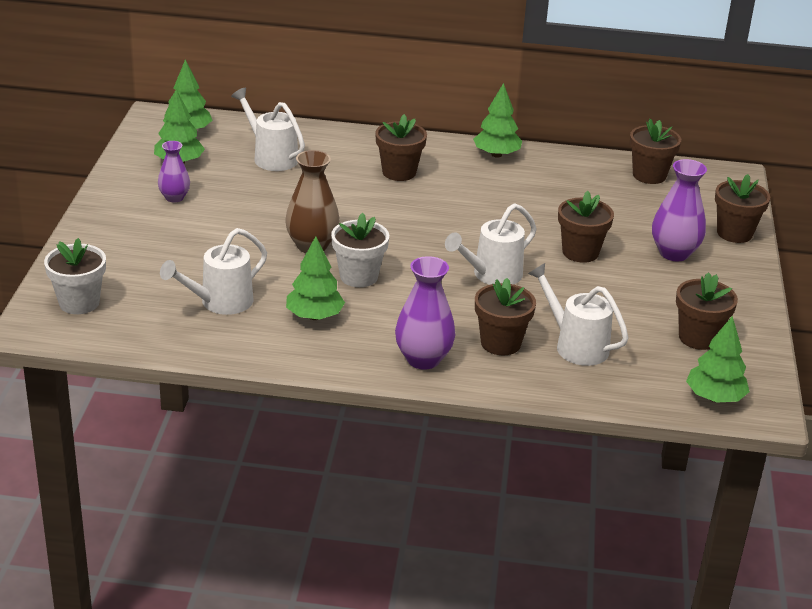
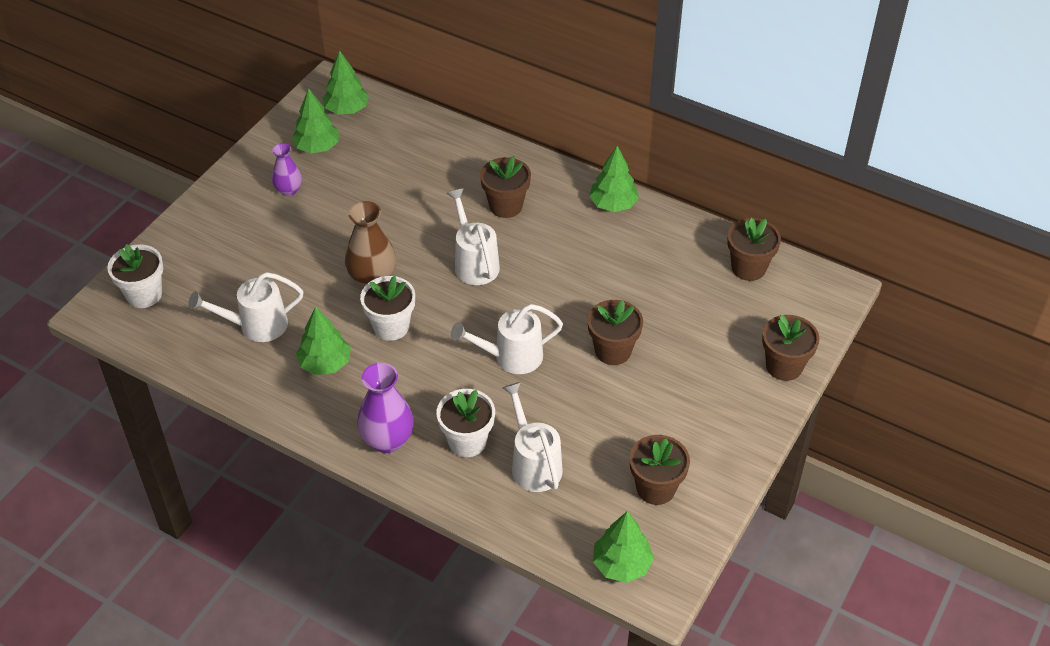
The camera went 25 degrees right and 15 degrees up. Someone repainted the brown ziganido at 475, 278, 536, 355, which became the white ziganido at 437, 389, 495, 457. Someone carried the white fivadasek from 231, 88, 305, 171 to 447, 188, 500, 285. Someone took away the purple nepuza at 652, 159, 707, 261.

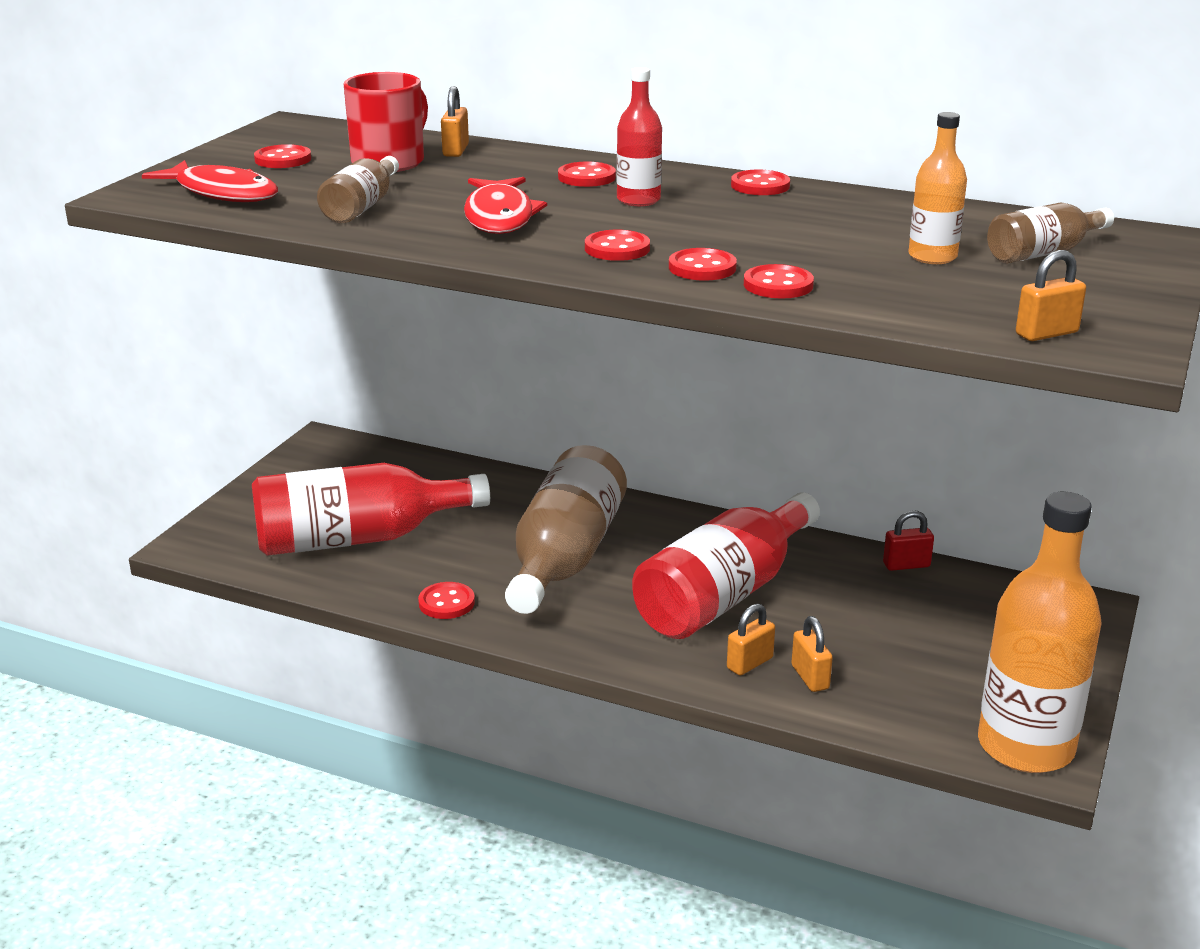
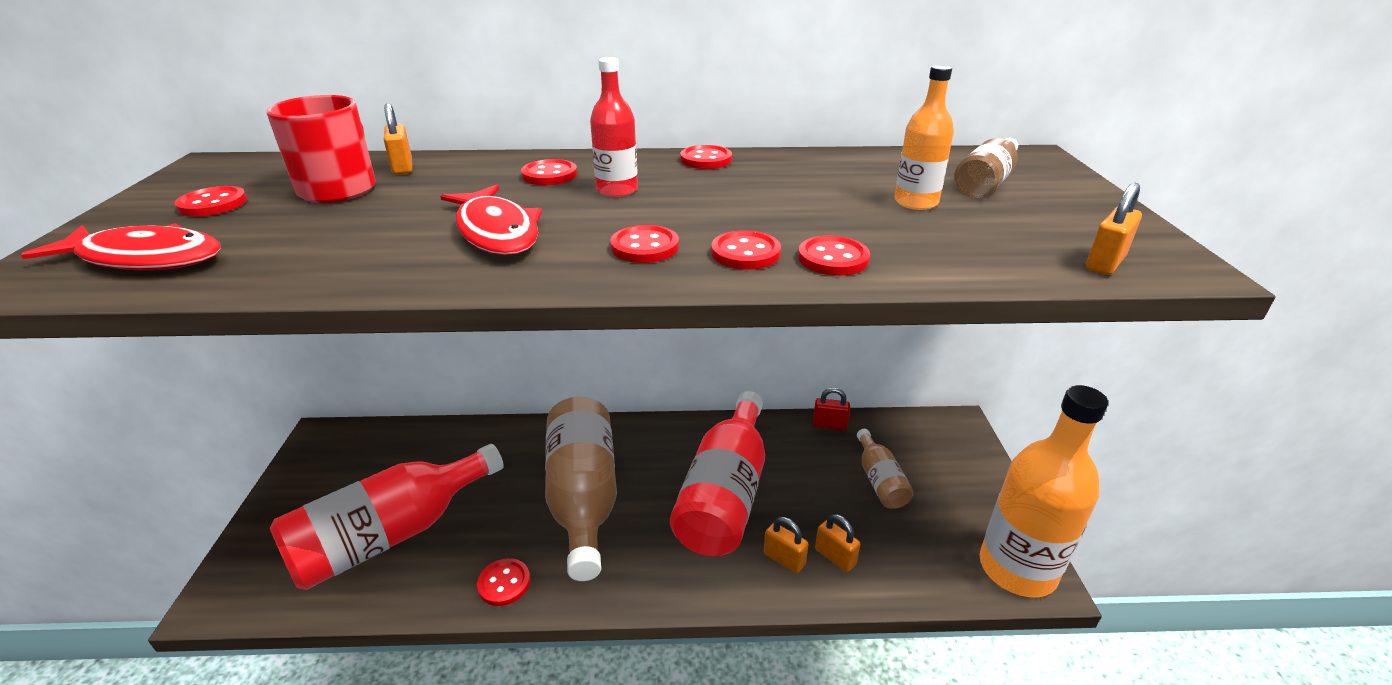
The camera went 25 degrees left and 5 degrees up. Someone rotated the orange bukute at 727, 604, 775, 676 by 75 degrees counterclockwise. Someone rotated the red bukute at 883, 510, 934, 571 by 45 degrees clockwise. Someone carried the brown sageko from 317, 156, 399, 223 to 857, 429, 913, 509.

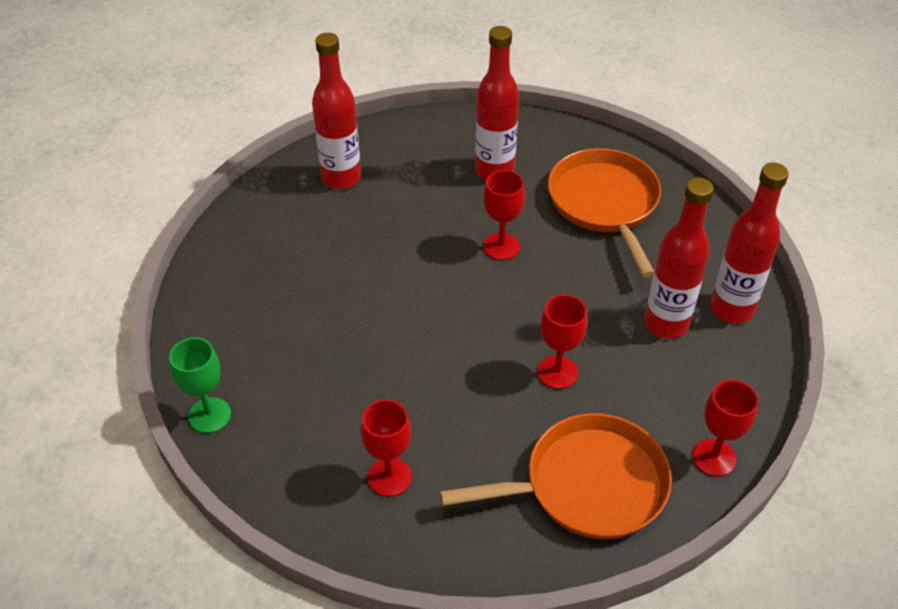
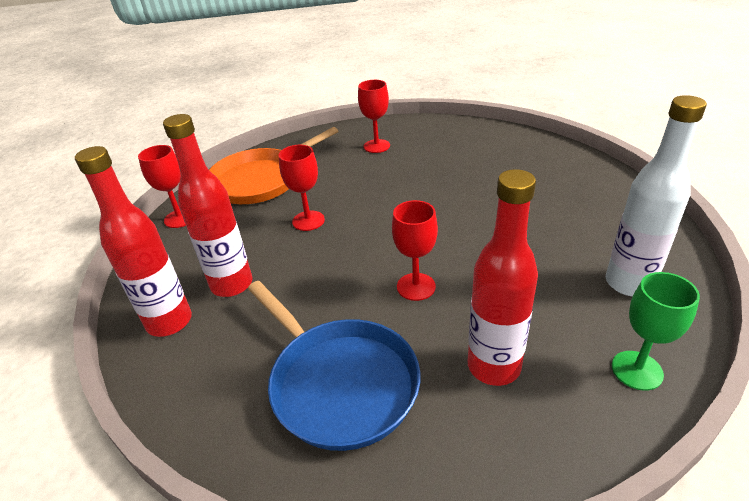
The camera went 155 degrees right and 10 degrees down. Someone repainted the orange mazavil at 548, 148, 661, 278, which became the blue mazavil at 248, 281, 420, 451. Someone repainted the red sageko at 312, 33, 361, 189, which became the white sageko at 606, 95, 707, 296. Someone carried the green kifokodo from 169, 337, 231, 433 to 612, 272, 700, 391.

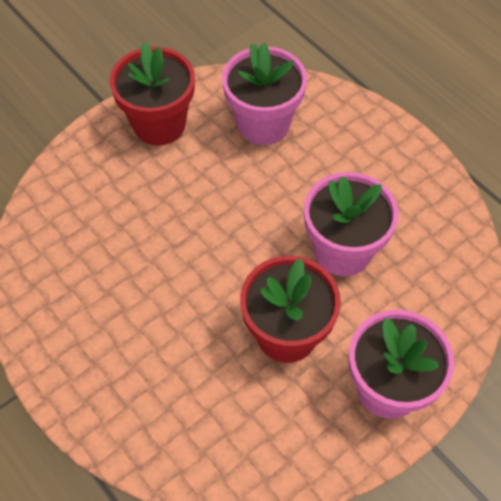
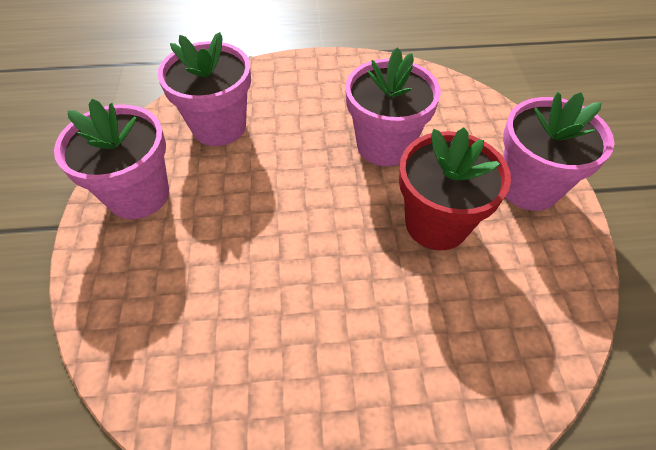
The camera went 55 degrees left and 5 degrees down. Someone repainted the red ziganido at 110, 42, 195, 146, which became the pink ziganido at 54, 99, 169, 219.

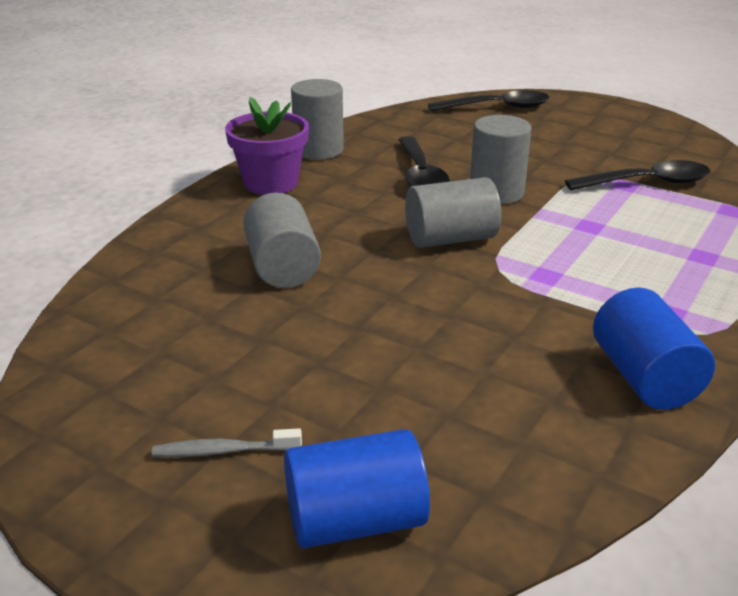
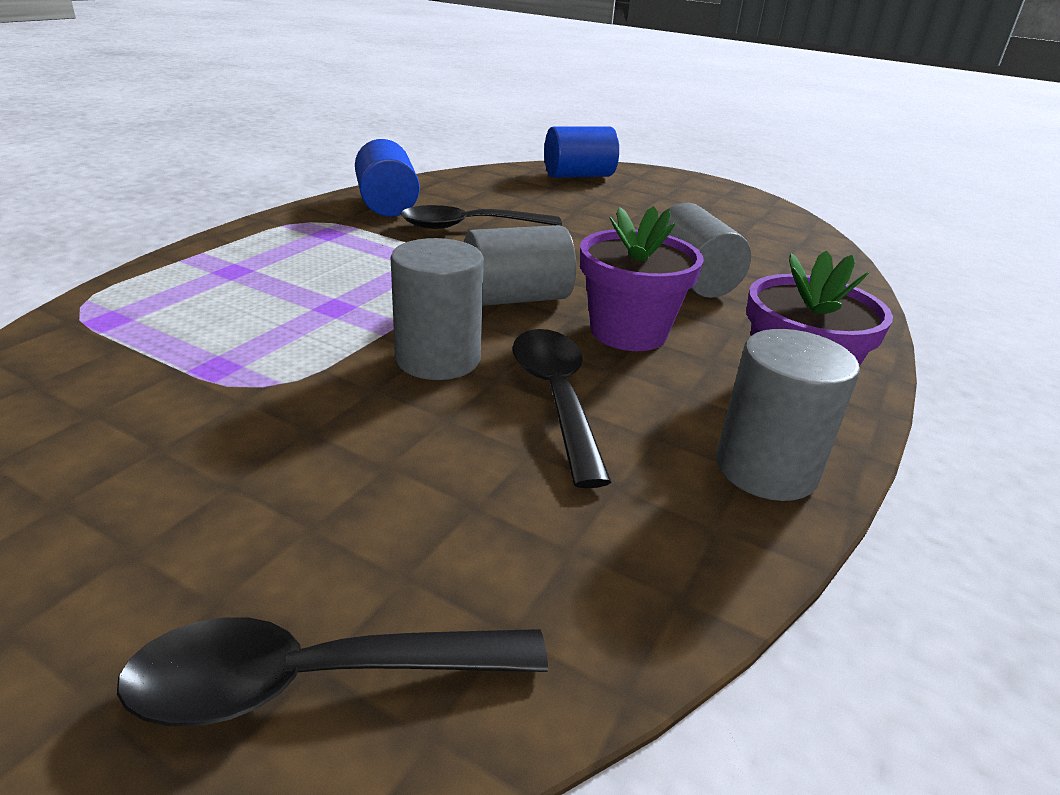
The camera went 175 degrees right and 0 degrees up. Someone carried the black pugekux from 565, 160, 710, 190 to 400, 205, 562, 229. Someone put down the purple ziganido at 580, 206, 704, 351. Someone took away the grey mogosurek at 152, 428, 302, 458.

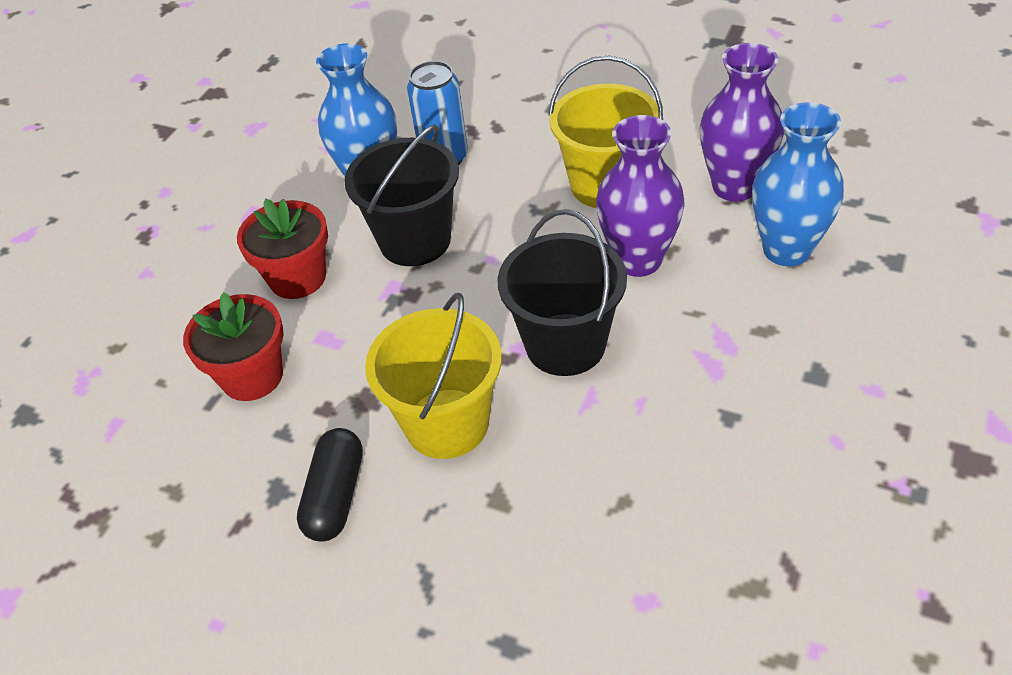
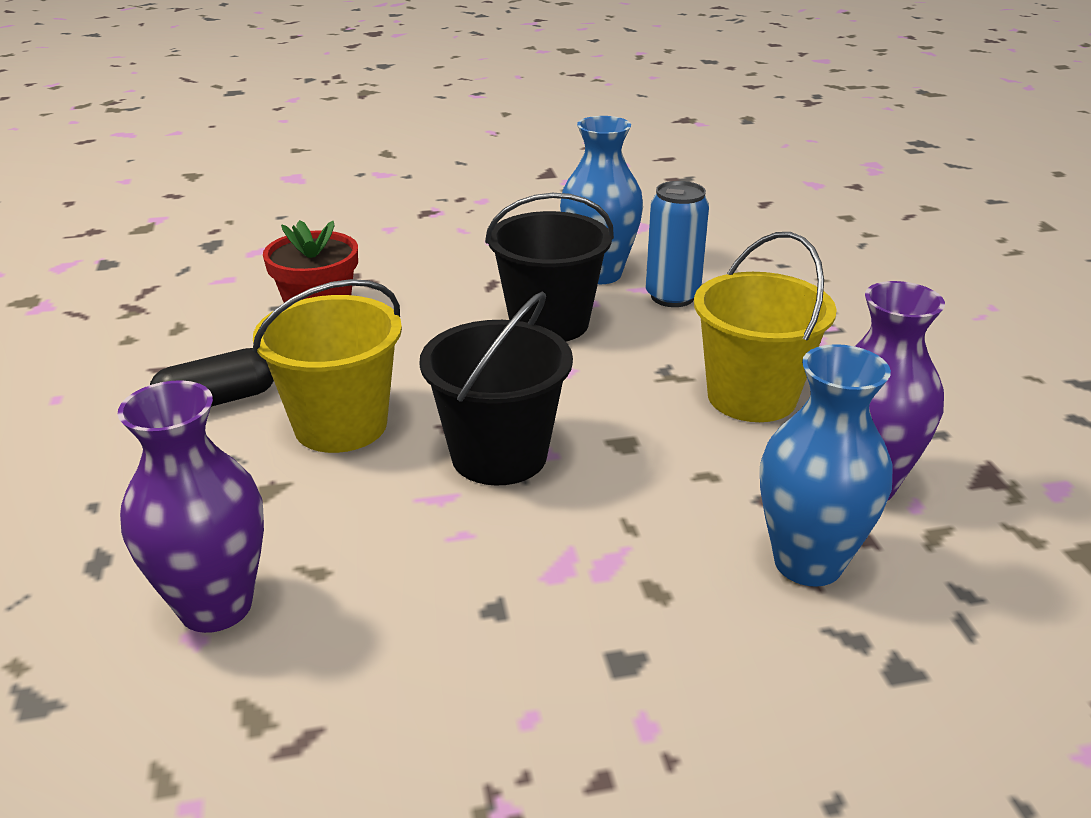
The camera went 50 degrees right and 15 degrees down. Someone carried the purple nepuza from 596, 115, 684, 277 to 117, 380, 264, 633. Someone took away the red ziganido at 237, 198, 328, 299.

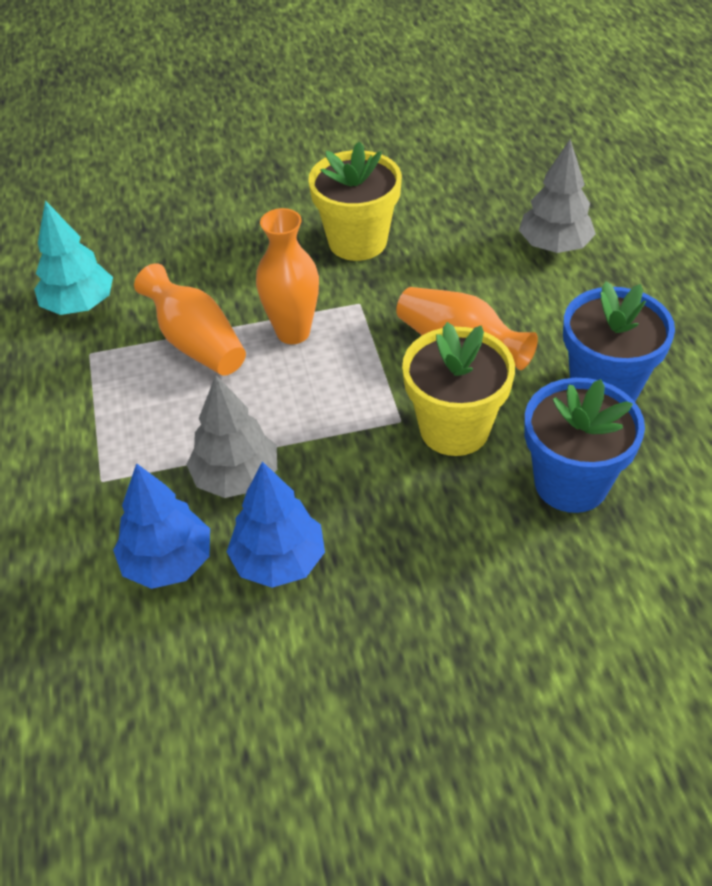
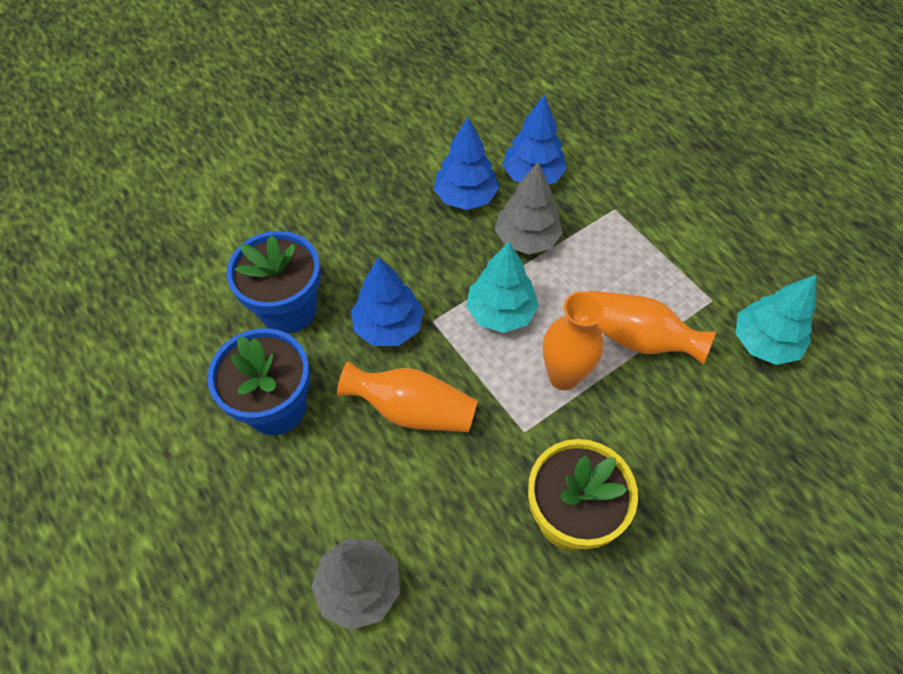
The camera went 155 degrees right and 10 degrees up. Someone swapped the yellow ziganido at 402, 322, 515, 456 for the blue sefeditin at 351, 257, 424, 346. Someone put down the turquoise sefeditin at 466, 242, 539, 333.

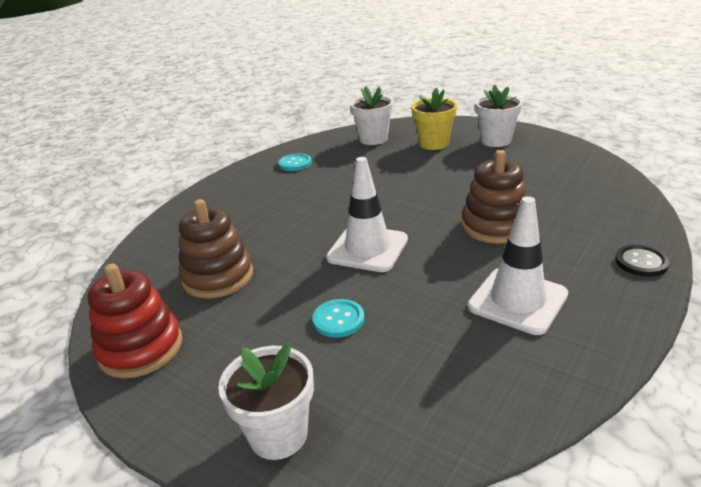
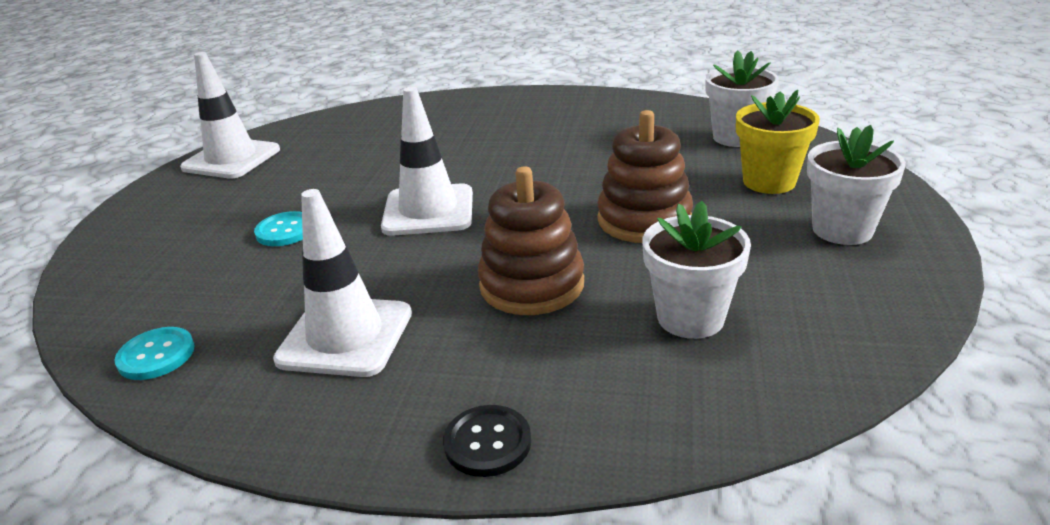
The camera went 65 degrees right and 0 degrees up. Someone carried the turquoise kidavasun from 278, 153, 312, 171 to 114, 327, 194, 380. Someone swapped the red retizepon at 87, 264, 182, 379 for the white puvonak at 180, 52, 280, 179. Someone carried the brown retizepon from 179, 199, 253, 298 to 597, 110, 693, 243. Someone carried the white ziganido from 218, 343, 314, 460 to 642, 201, 751, 339.

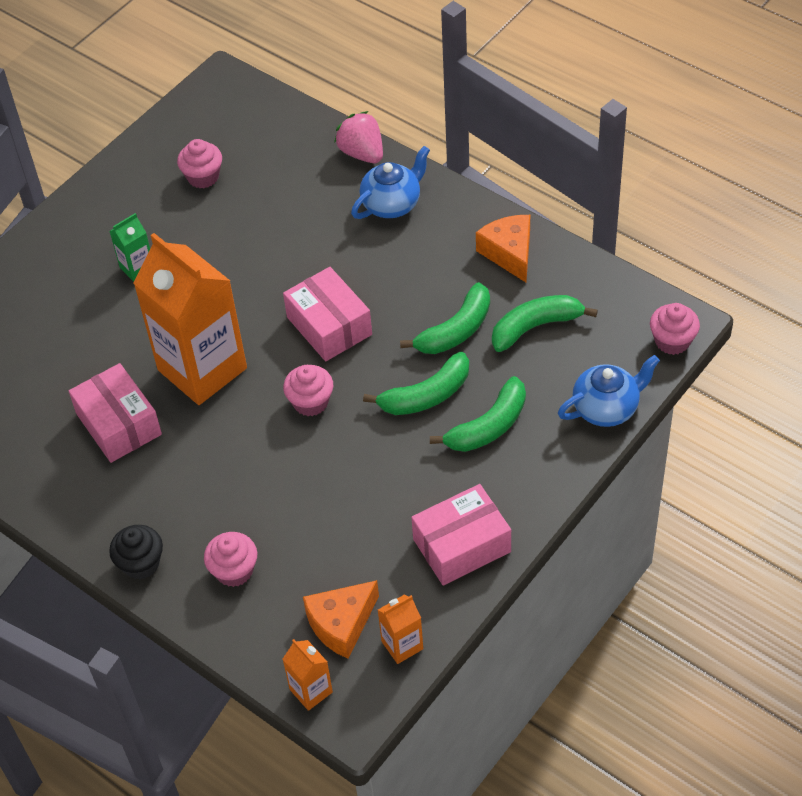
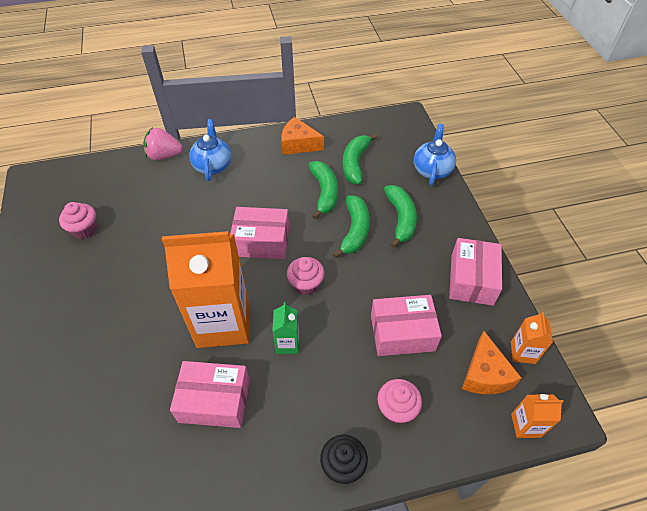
The camera went 55 degrees left and 0 degrees up. Someone carried the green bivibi from 110, 213, 150, 282 to 272, 302, 299, 354. Someone put down the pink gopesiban at 371, 295, 442, 356. Someone took away the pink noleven at 650, 303, 700, 355.

